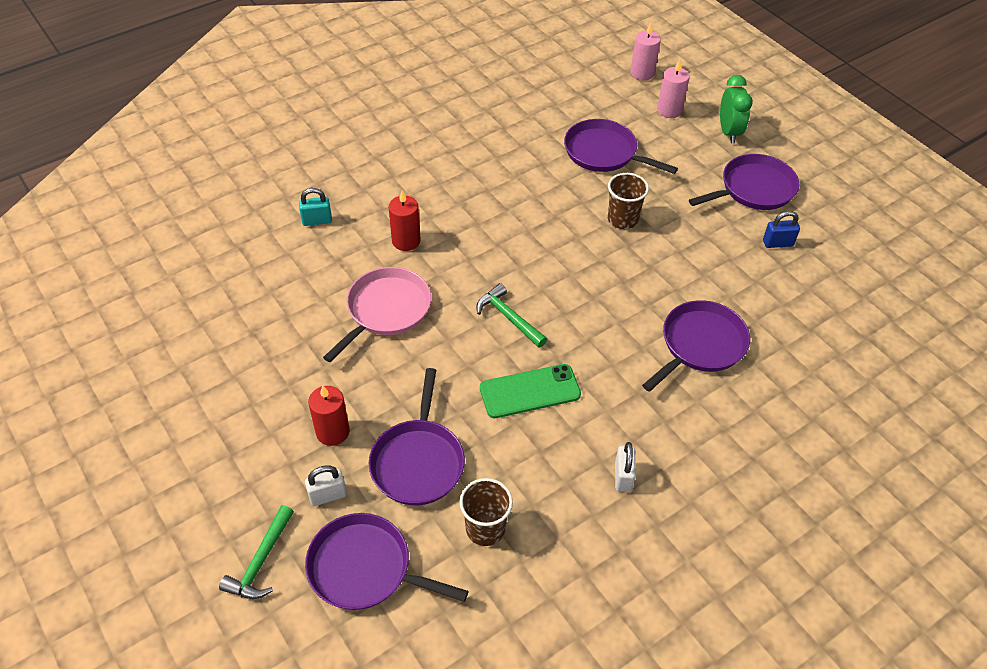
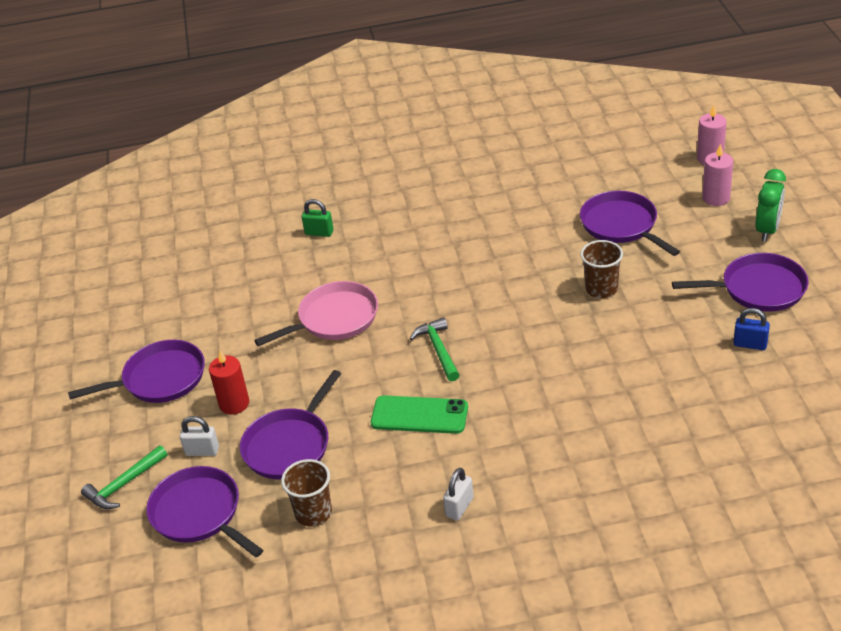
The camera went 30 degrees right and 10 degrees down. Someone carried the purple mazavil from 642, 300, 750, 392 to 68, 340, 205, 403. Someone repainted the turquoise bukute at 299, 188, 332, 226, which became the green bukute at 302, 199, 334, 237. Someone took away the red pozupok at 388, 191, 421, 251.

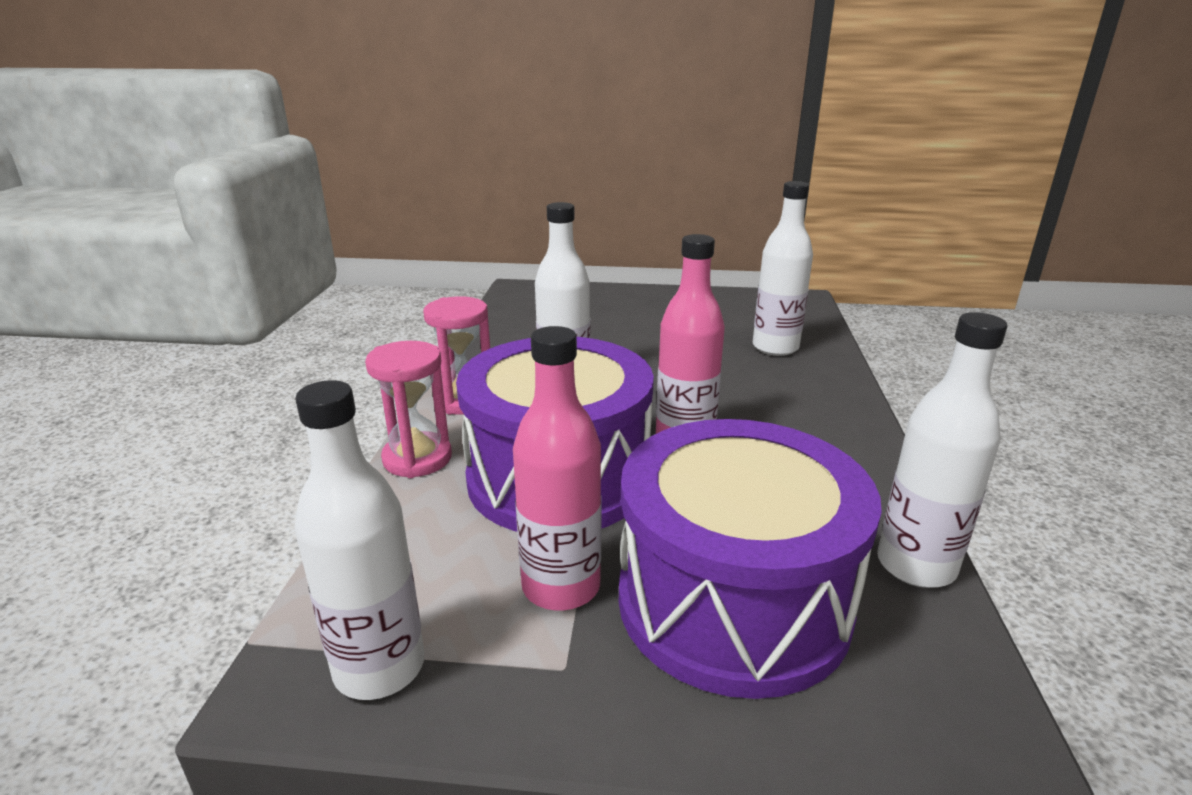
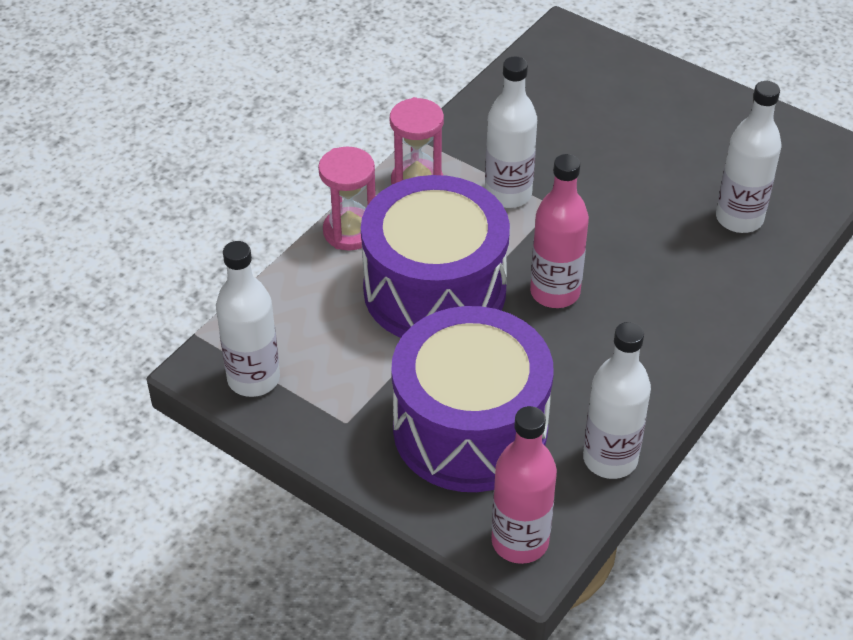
The camera went 30 degrees right and 20 degrees up. Someone carried the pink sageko from 513, 326, 602, 611 to 491, 406, 557, 564.

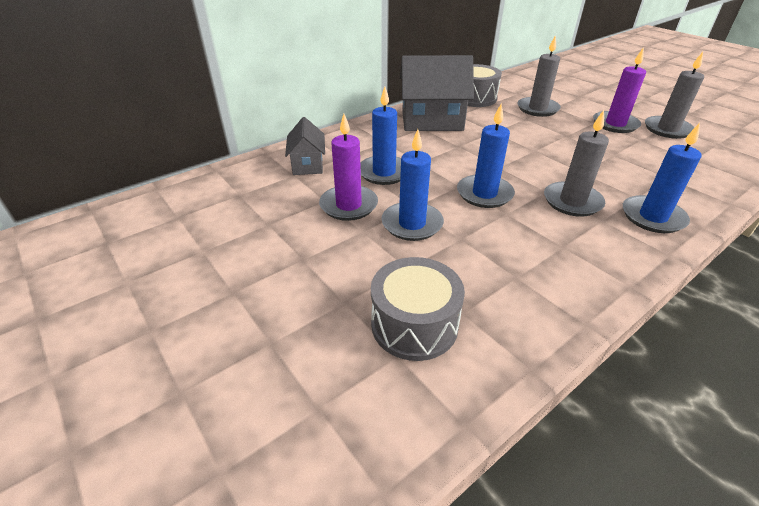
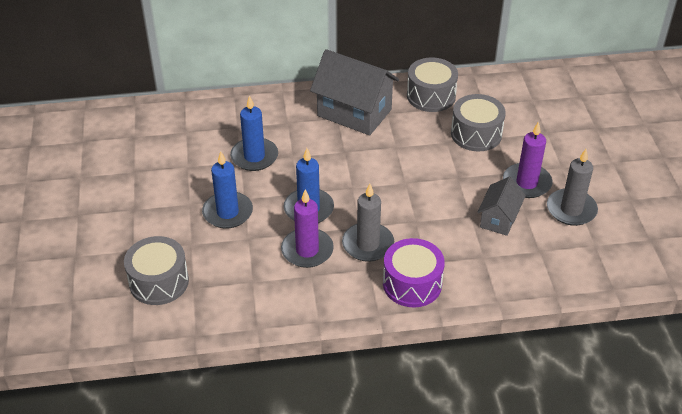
The camera went 30 degrees right and 5 degrees up. Someone carried the purple pozupok from 319, 114, 378, 221 to 281, 189, 334, 268. Someone swapped the blue pozupok at 623, 123, 701, 233 for the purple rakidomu at 383, 238, 445, 307. Someone swapped the grey pozupok at 517, 35, 561, 117 for the grey rakidomu at 451, 94, 506, 151. Someone carried the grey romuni from 285, 117, 325, 175 to 477, 177, 526, 236.

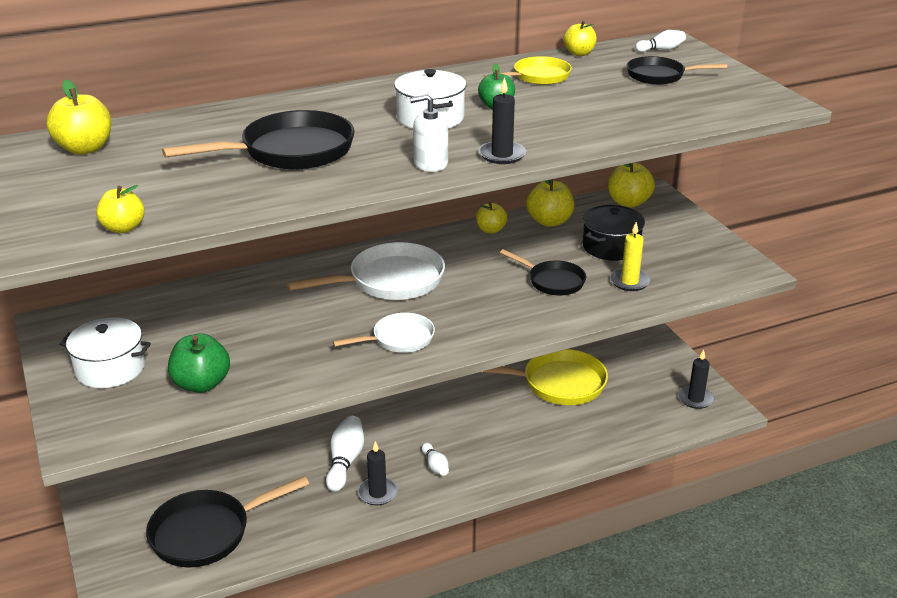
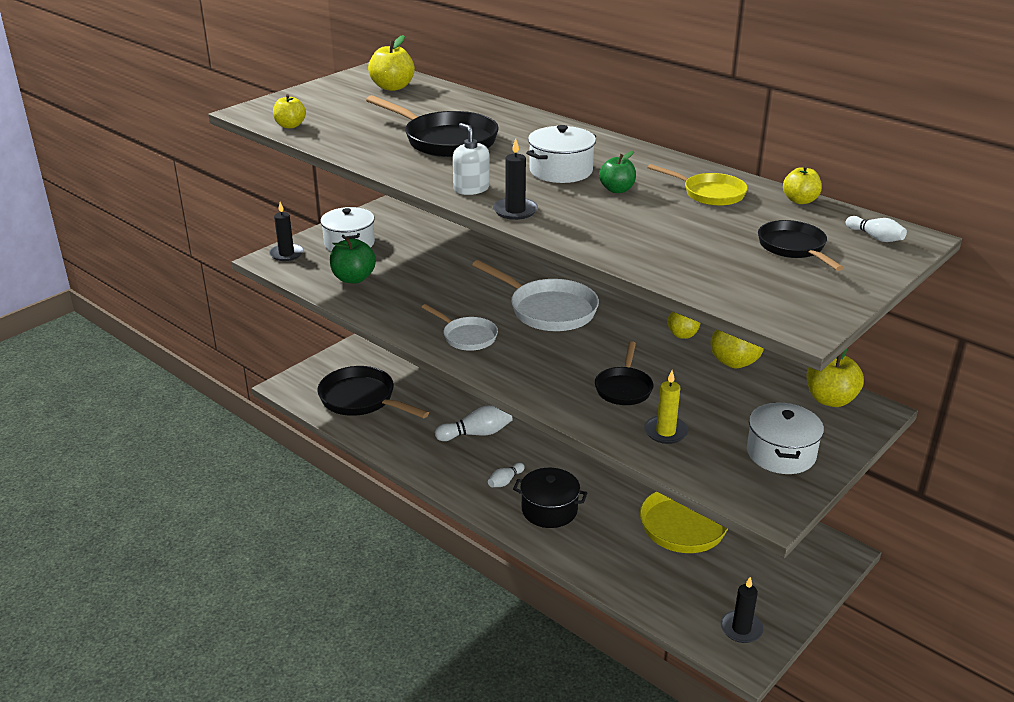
The camera went 65 degrees right and 0 degrees up. Someone carried the black pozupok from 358, 441, 398, 505 to 269, 202, 303, 261. Someone carried the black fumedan from 582, 205, 645, 261 to 513, 468, 587, 528. Someone put down the white fumedan at 747, 402, 824, 474.

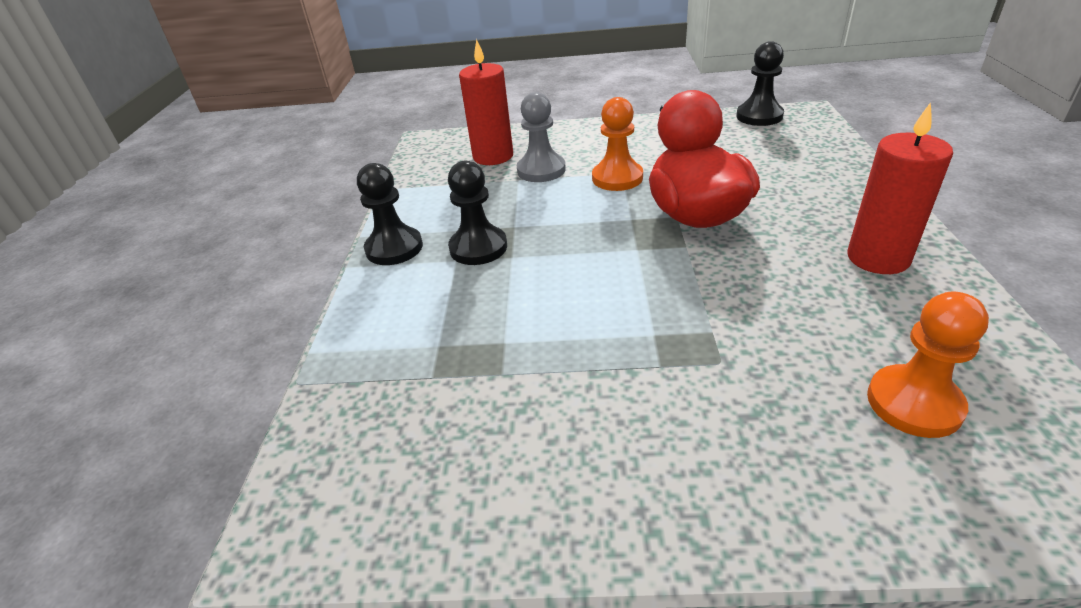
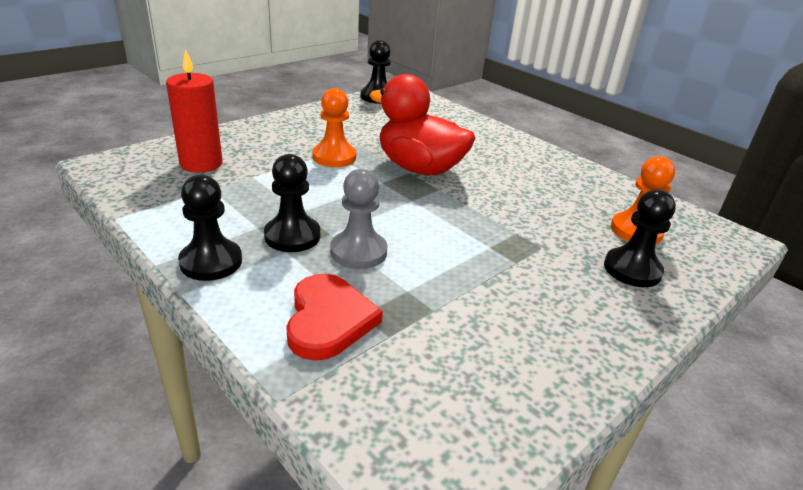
The camera went 50 degrees left and 5 degrees down. Someone put down the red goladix at 286, 274, 383, 361. Someone carried the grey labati from 517, 92, 566, 182 to 330, 169, 388, 269. Someone put down the black labati at 604, 189, 676, 287. Someone took away the red pozupok at 847, 102, 953, 274.

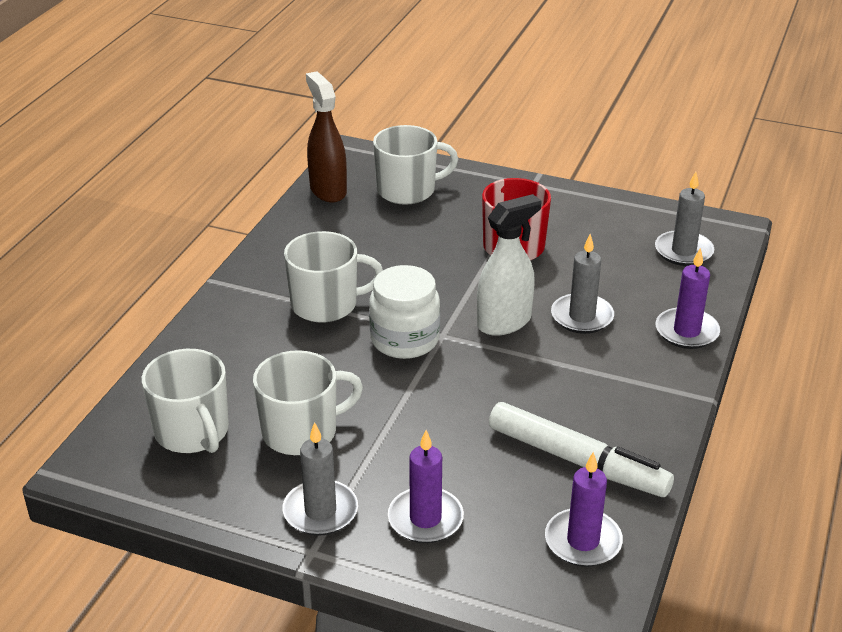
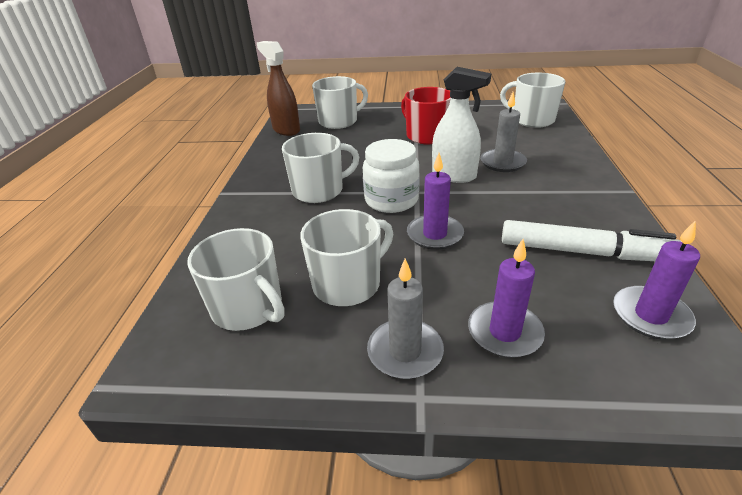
The camera went 15 degrees left and 0 degrees up. Someone carried the purple pozupok from 656, 248, 720, 349 to 407, 153, 464, 250. Someone rotated the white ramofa at 477, 194, 542, 336 by 75 degrees clockwise. Someone swapped the grey pozupok at 655, 172, 714, 266 for the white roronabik at 500, 73, 566, 128.

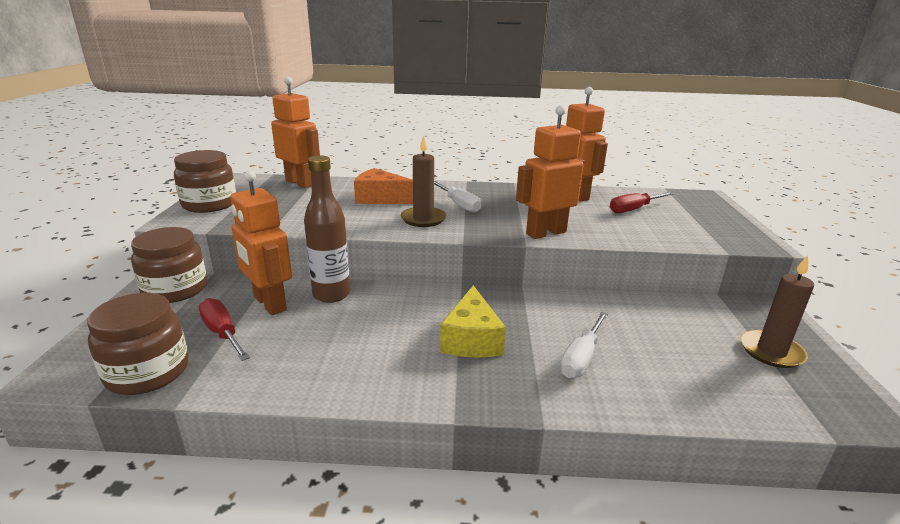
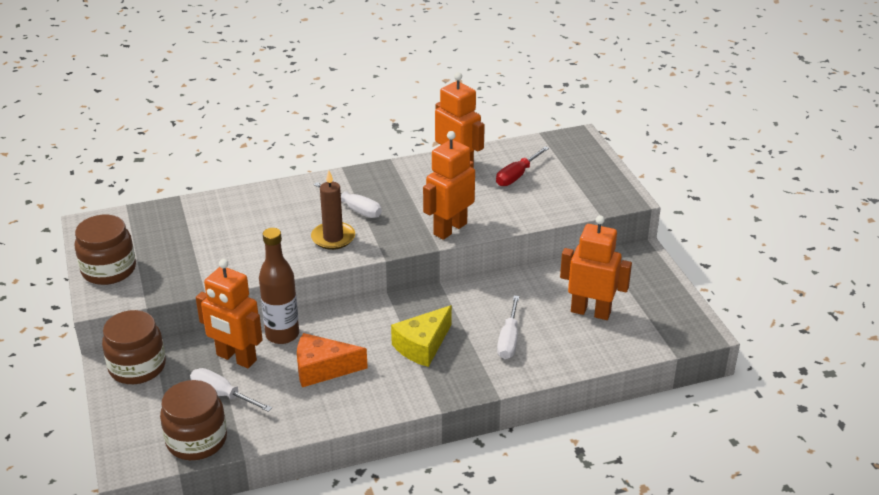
The camera went 20 degrees left and 10 degrees up. Someone repainted the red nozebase at 199, 298, 250, 361, which became the white nozebase at 190, 368, 272, 412. Someone carried the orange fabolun from 354, 168, 413, 204 to 297, 333, 368, 387. Someone rotated the yellow fabolun at 440, 285, 506, 357 by 60 degrees clockwise. Someone carried the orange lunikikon from 271, 77, 320, 188 to 560, 215, 632, 320. Someone took away the brown pozupok at 741, 255, 814, 368.

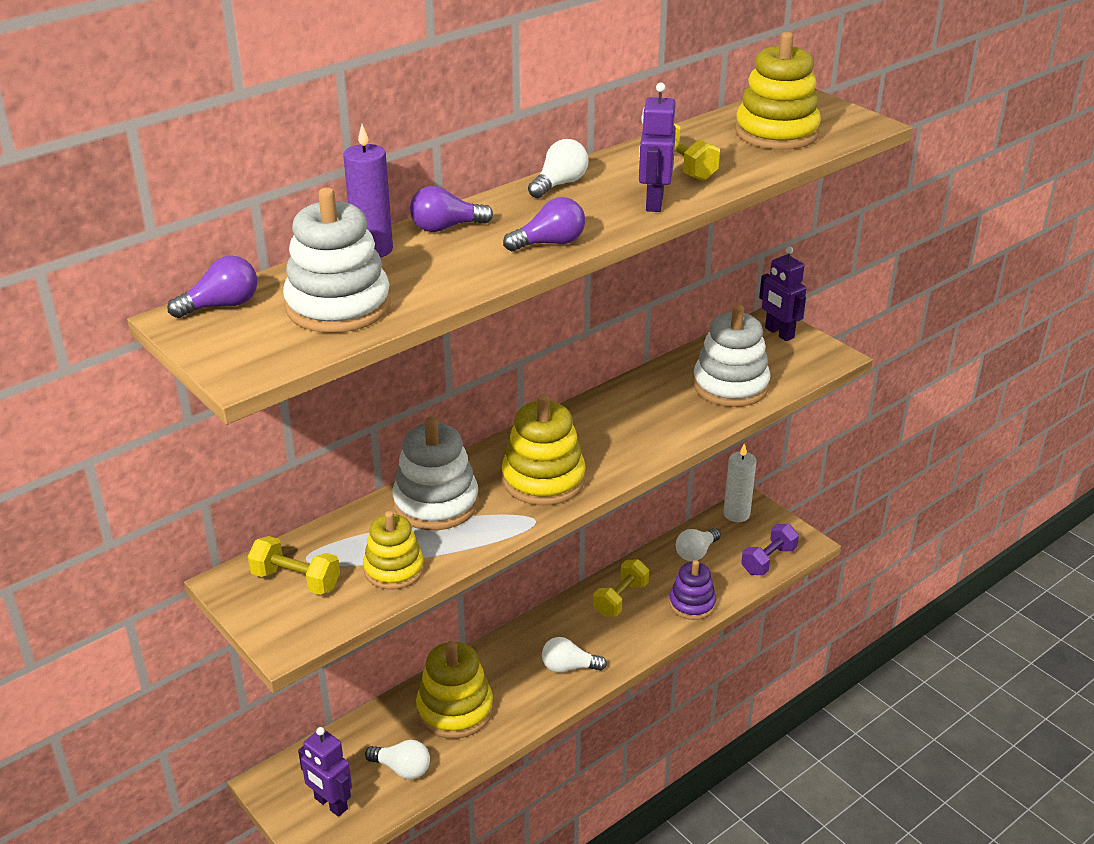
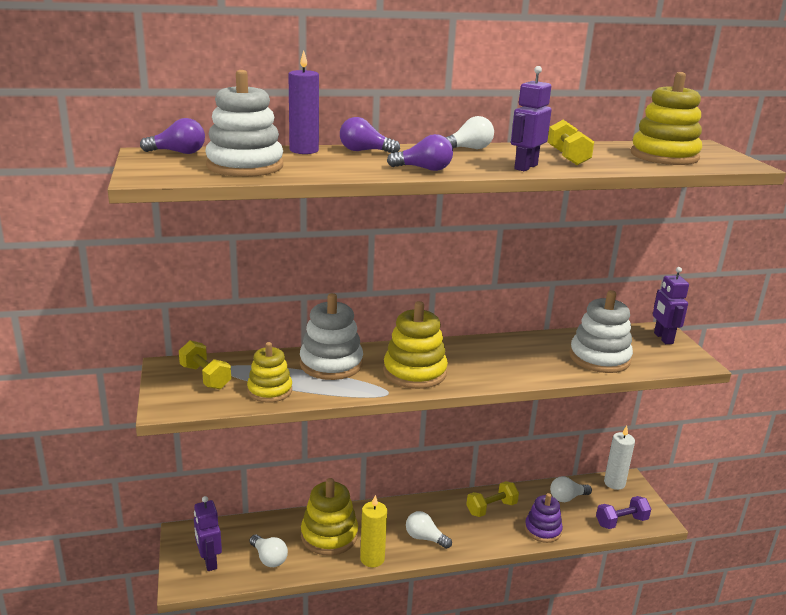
The camera went 25 degrees right and 10 degrees down. Someone put down the yellow pozupok at 360, 495, 387, 567.

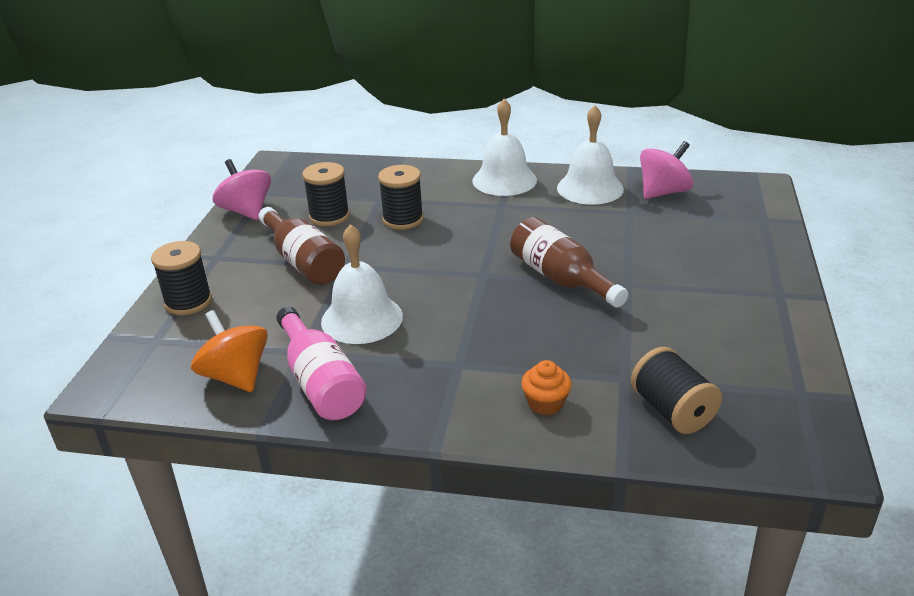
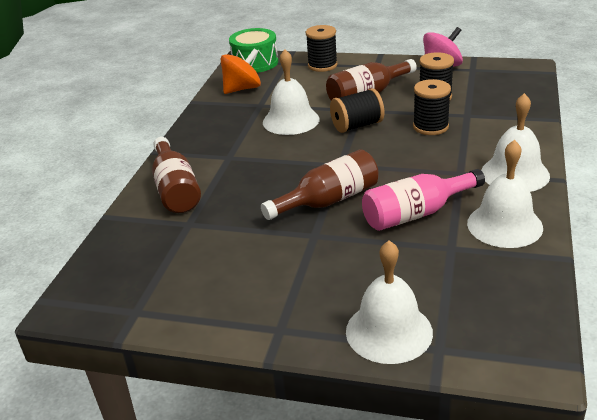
The camera went 95 degrees right and 0 degrees up. Someone swapped the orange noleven at 521, 360, 572, 415 for the brown sageko at 152, 137, 201, 213. Someone put down the green rakidomu at 229, 28, 278, 73. Someone carried the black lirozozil from 631, 347, 722, 434 to 330, 88, 384, 133. Someone put down the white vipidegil at 346, 240, 433, 364. Someone carried the pink sageko from 276, 307, 367, 420 to 362, 169, 485, 231. Someone took away the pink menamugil at 640, 141, 693, 199.

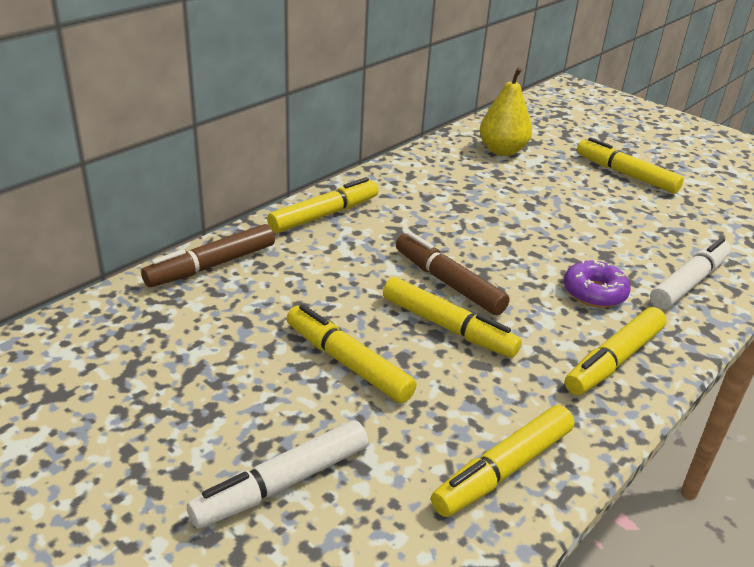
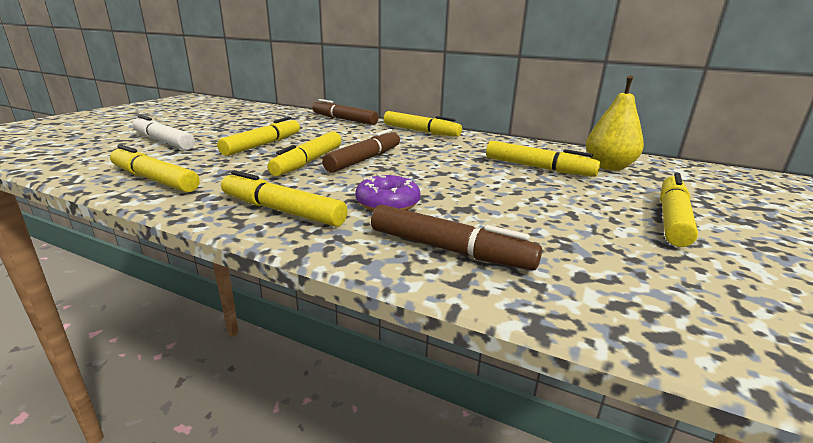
The camera went 75 degrees right and 10 degrees down. Someone repainted the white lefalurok at 650, 237, 731, 309, which became the brown lefalurok at 371, 205, 542, 271. Someone put down the yellow lefalurok at 486, 141, 601, 177.

